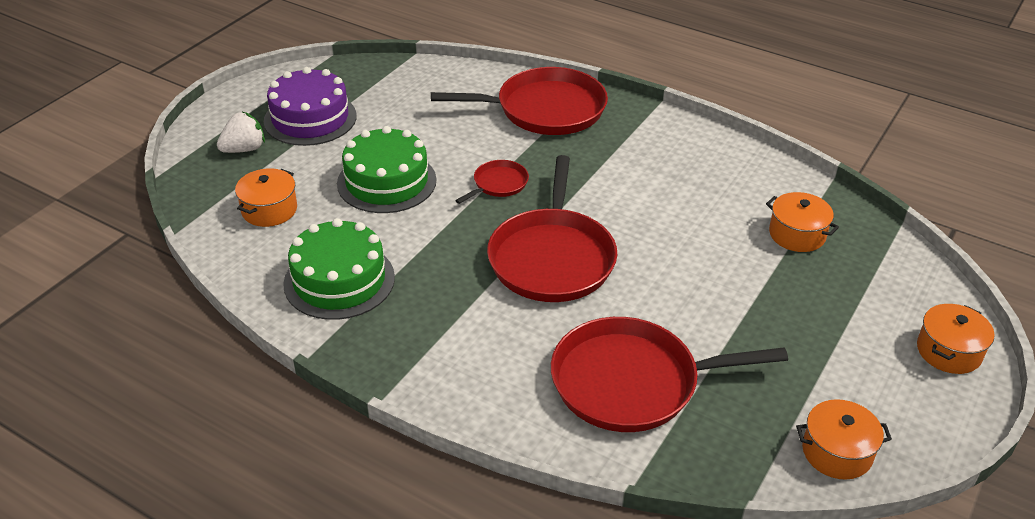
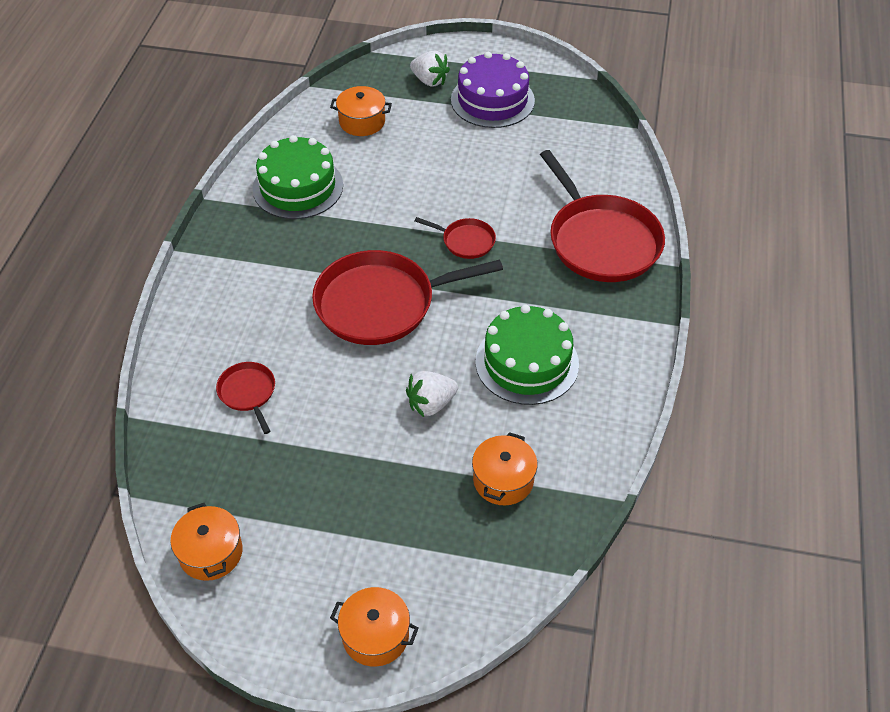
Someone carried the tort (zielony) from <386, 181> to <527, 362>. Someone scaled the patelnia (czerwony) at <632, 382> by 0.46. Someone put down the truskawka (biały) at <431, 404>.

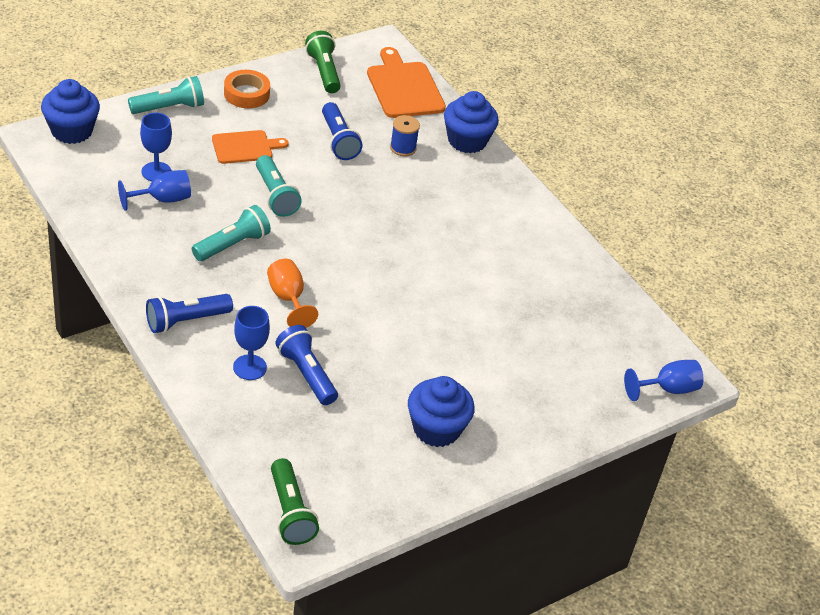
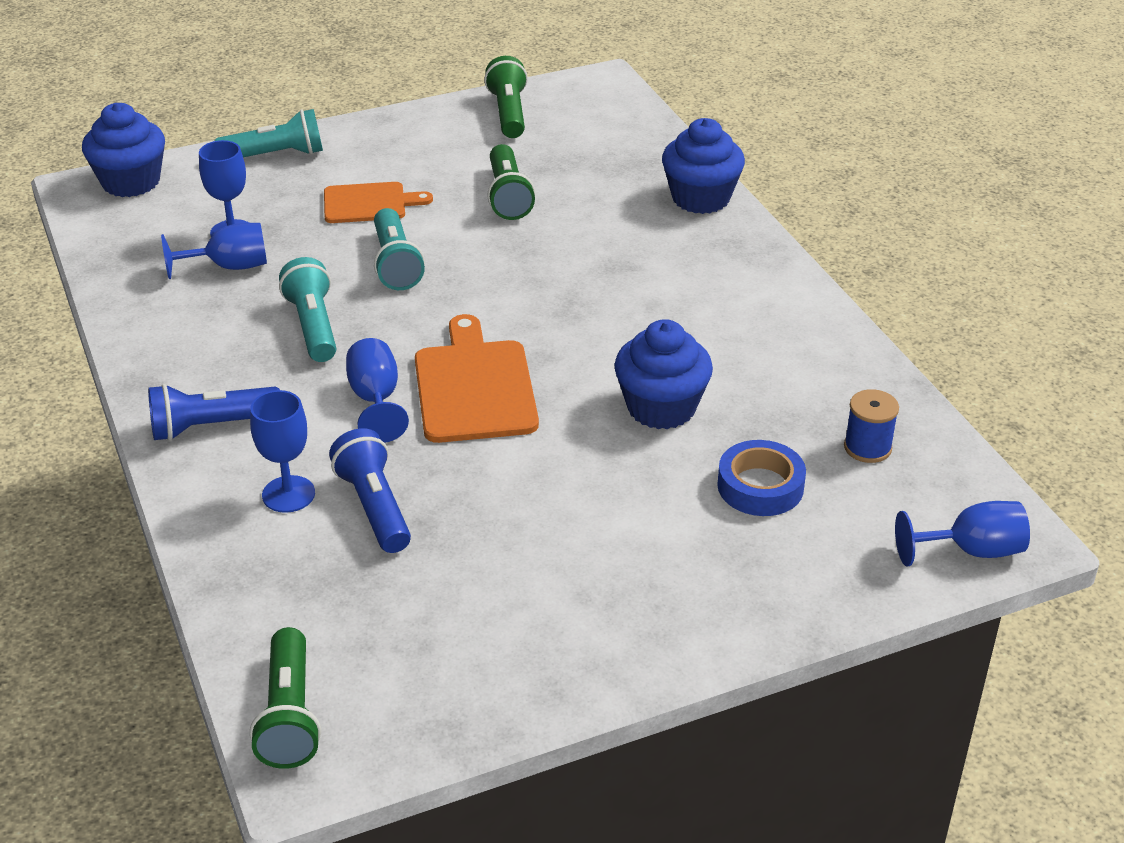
Someone carried the deska do krojenia (pomarańczowy) from <404, 87> to <474, 387>. Someone took away the taśma klejąca (pomarańczowy) at <246, 94>. Someone repainted the latarka (niebieski) at <338, 140>, which became the latarka (zielony) at <508, 196>. Someone carried the szpulka (niebieski) from <403, 148> to <867, 447>. Someone rotated the latarka (turkusowy) at <232, 245> by 75 degrees counterclockwise. Someone repainted the kielich (pomarańczowy) at <288, 298>, which became the kielich (niebieski) at <376, 400>. Someone carried the muffinka (niebieski) from <436, 429> to <661, 407>. Someone put down the taśma klejąca (niebieski) at <760, 486>.

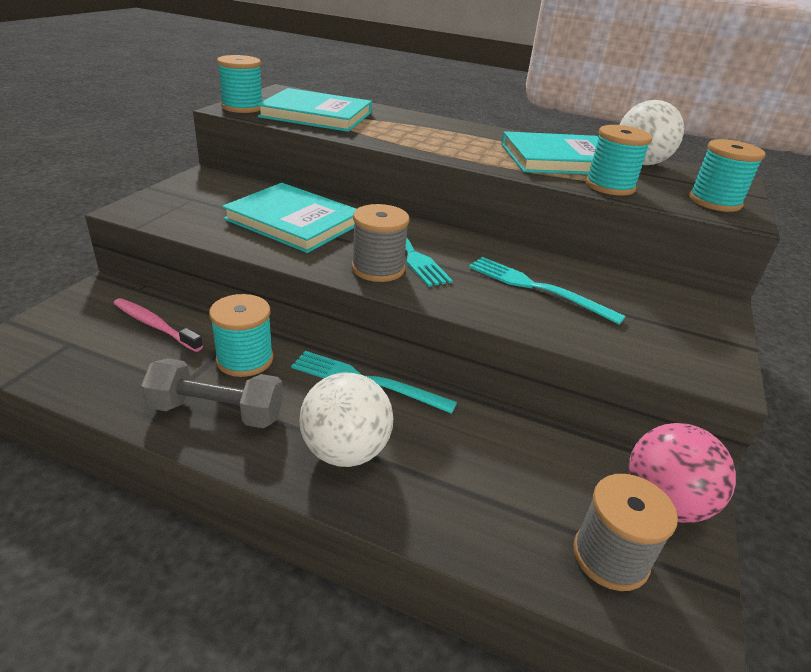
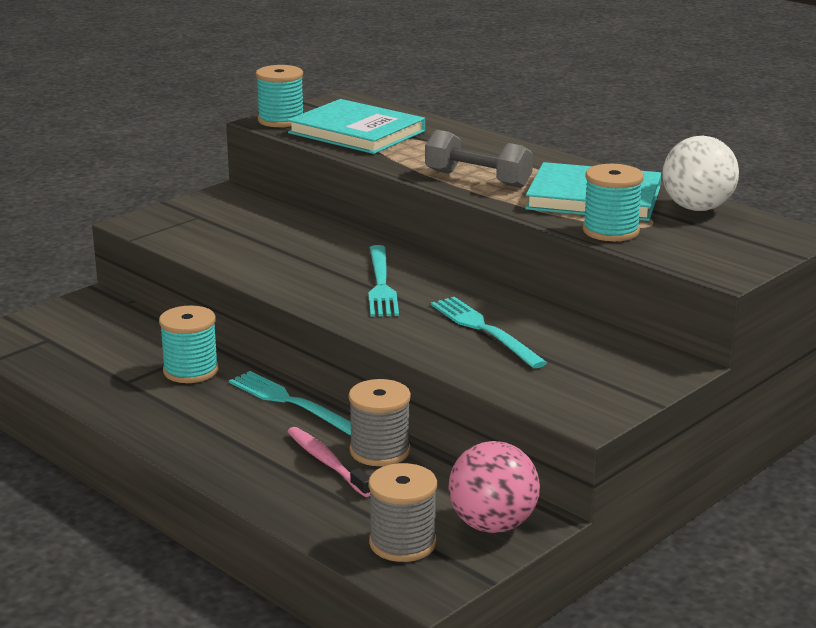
Someone took away the szpulka (turkusowy) at <714, 202>. Someone took away the książka (turkusowy) at <293, 221>. Someone carried the szpulka (szary) from <378, 269> to <380, 451>. Someone carried the szczoteczka do zębów (różowy) from <155, 325> to <327, 462>. Someone carried the hantel (szary) from <217, 412> to <478, 179>. Someone took away the piłka (biały) at <345, 451>.

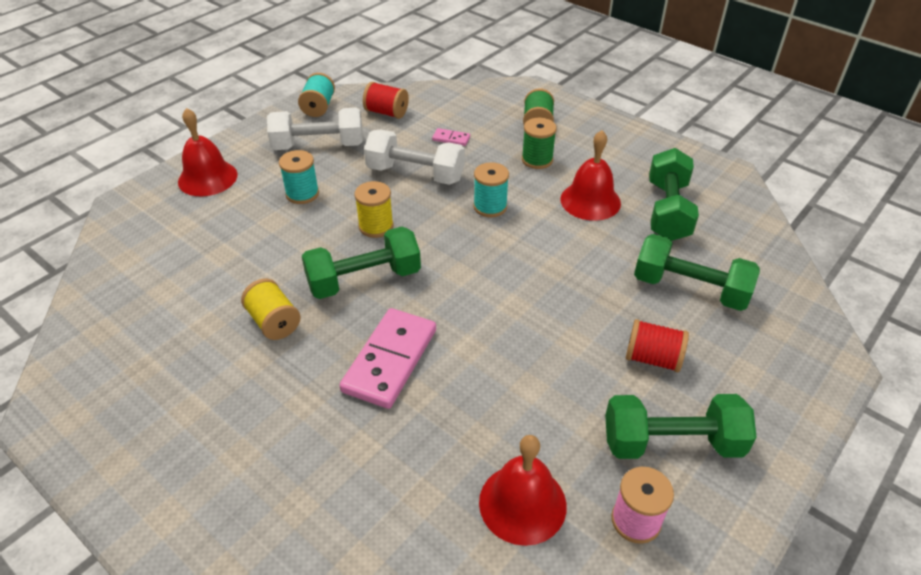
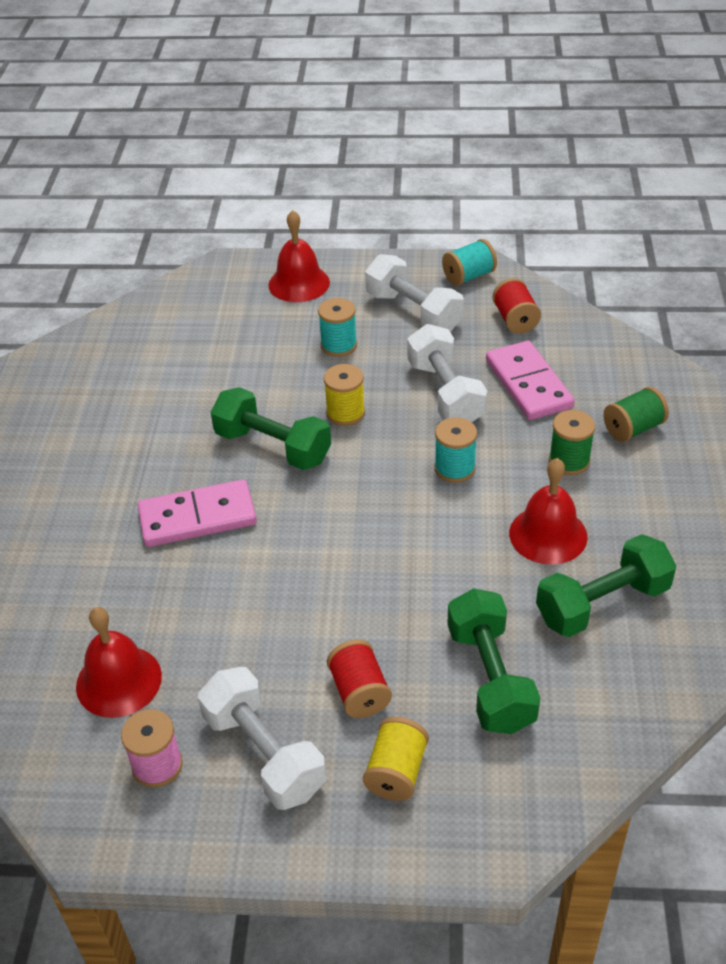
Someone scaled the kostka domina (różowy) at <451, 139> by 2.29. Someone carried the szpulka (żółty) from <274, 322> to <396, 771>. Someone repainted the hantel (zielony) at <671, 443>, which became the hantel (biały) at <264, 754>.

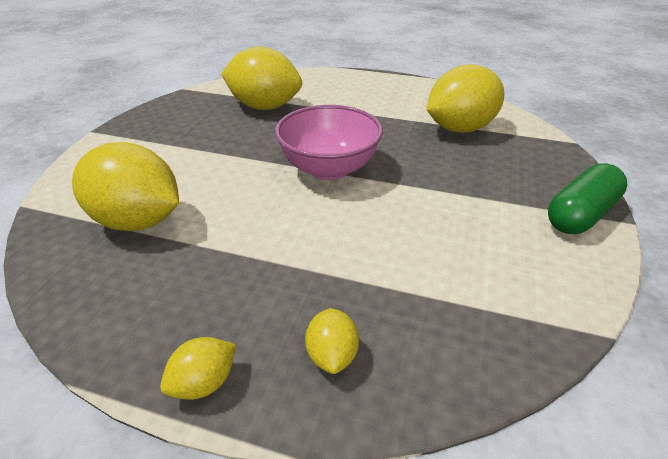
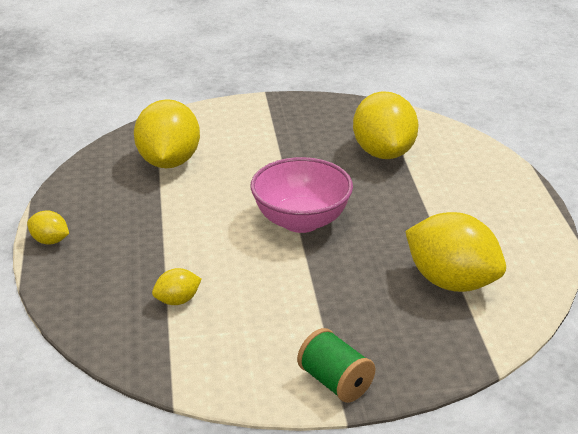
Someone swapped the kapsułka (zielony) at <580, 214> for the szpulka (zielony) at <335, 382>. Someone carried the cytryna (żółty) from <332, 355> to <177, 300>.

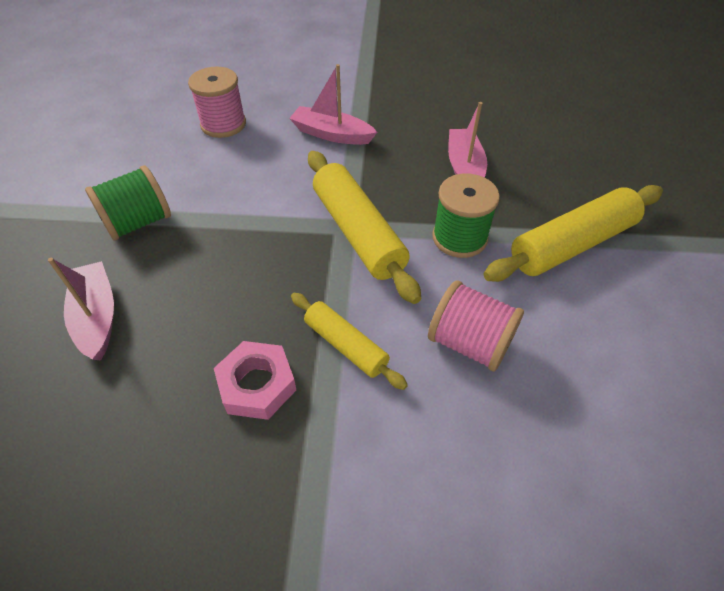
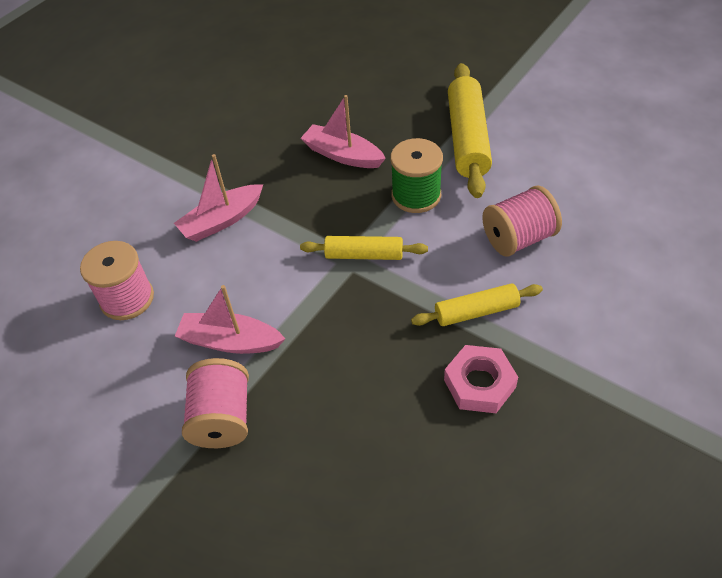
Someone scaled the wałek do ciasta (żółty) at <358, 233> by 0.59. Someone repainted the szpulka (zielony) at <138, 222>, which became the szpulka (różowy) at <222, 418>. Someone carried the łódka (różowy) from <97, 317> to <230, 341>.

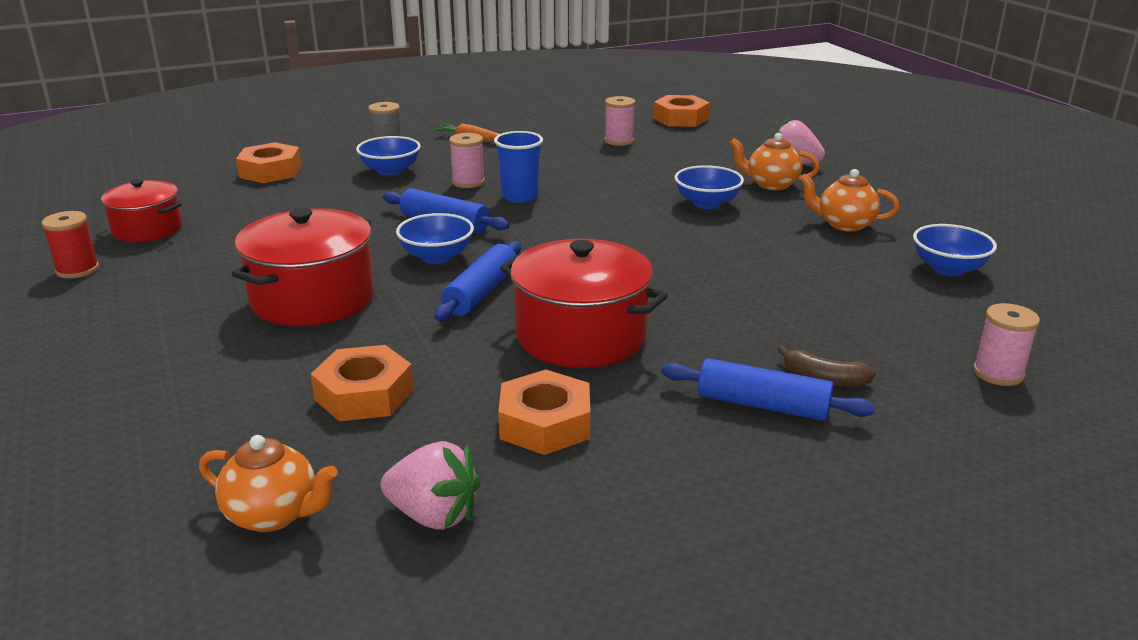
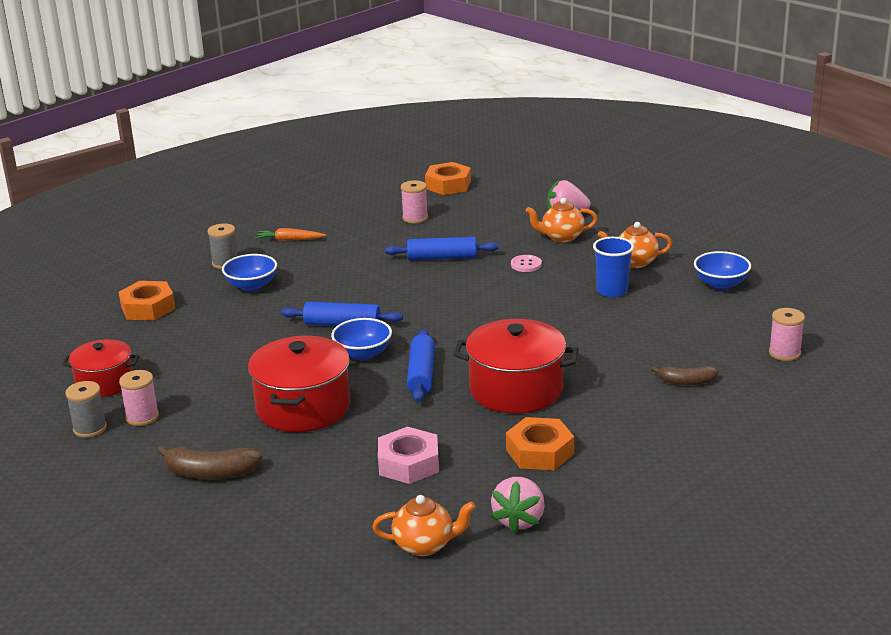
Someone carried the szklanka (niebieski) from <520, 196> to <612, 291>. Someone carried the szpulka (różowy) from <468, 182> to <142, 417>. Someone swapped the miska (niebieski) at <707, 203> for the guzik (różowy) at <526, 264>. Someone repainted the szpulka (czerwony) at <77, 270>, which became the szpulka (szary) at <90, 428>. Someone repainted the nakrętka (pomarańczowy) at <364, 394>, which became the nakrętka (różowy) at <409, 463>. Someone carried the wałek do ciasta (niebieski) from <762, 405> to <442, 257>. Someone rotated the truskawka (różowy) at <434, 515> by 105 degrees clockwise. Someone put down the banan (brązowy) at <210, 473>.

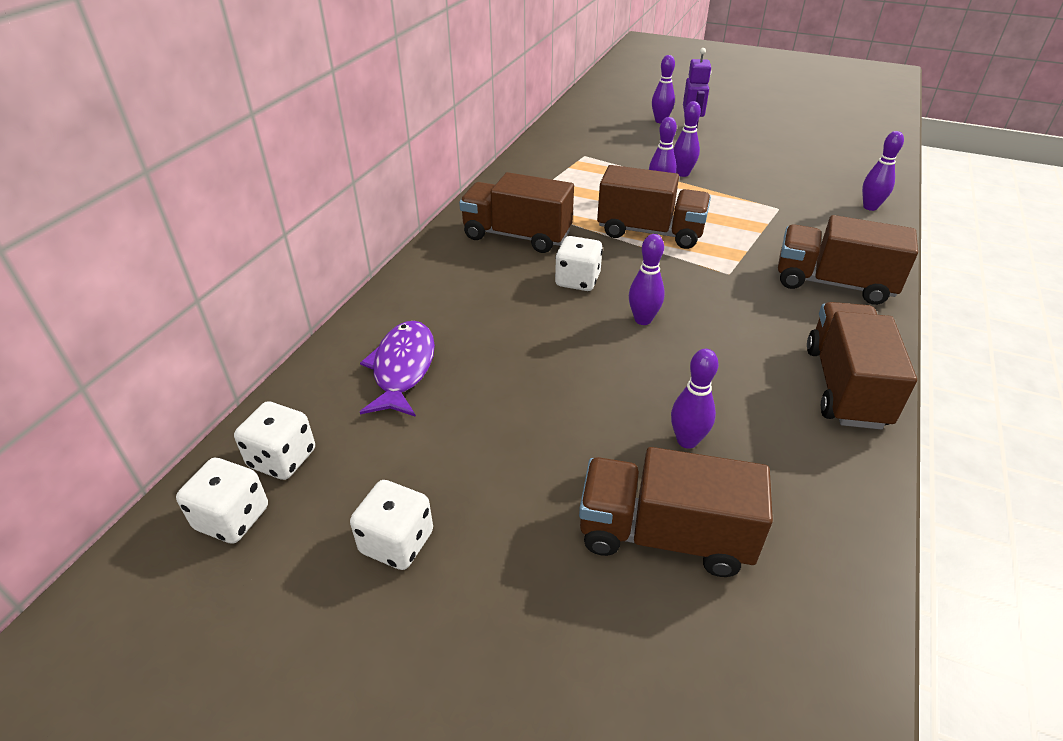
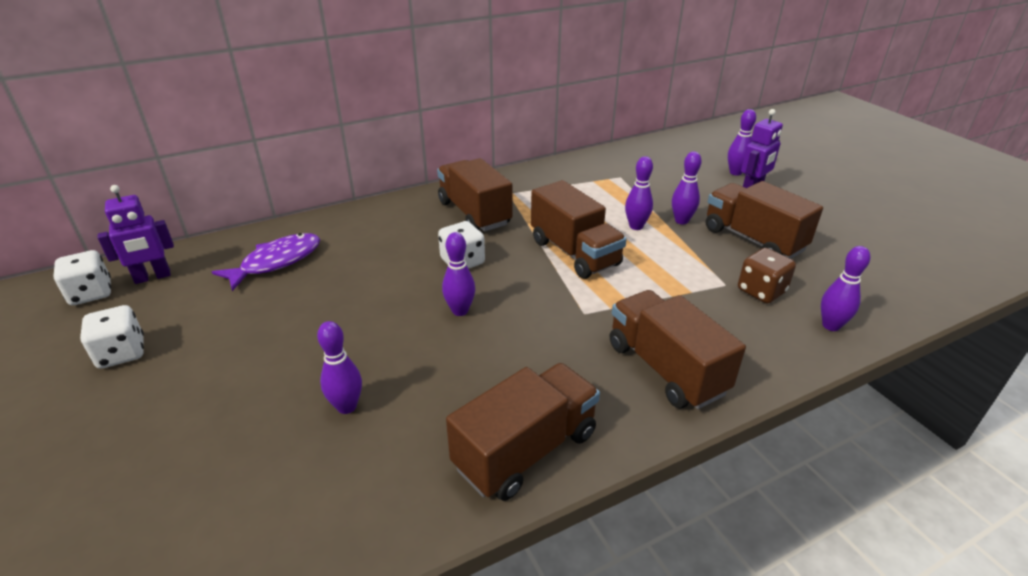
Someone swapped the kostka do gry (biały) at <282, 458> for the robot (fioletowy) at <153, 277>. Someone carried the ciężarówka (brązowy) from <664, 535> to <753, 239>. Someone put down the kostka do gry (brązowy) at <761, 291>.

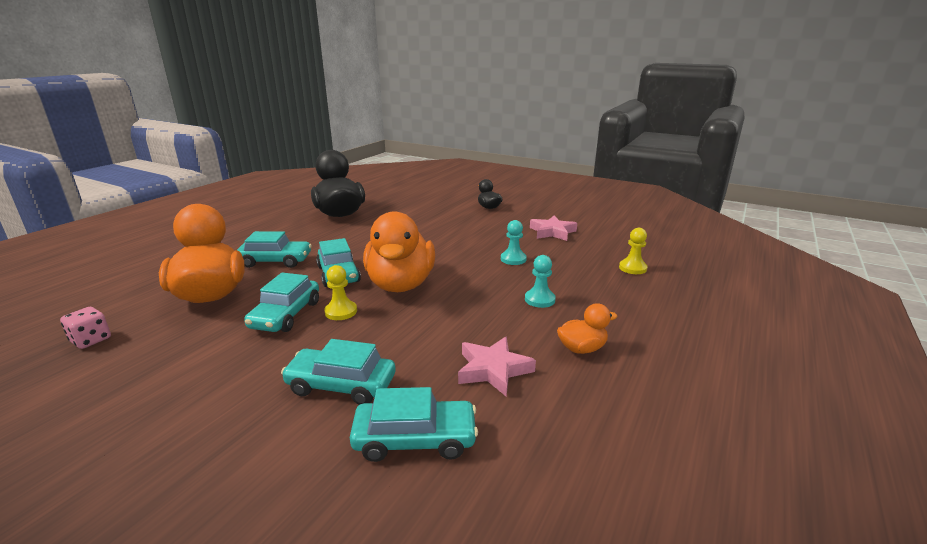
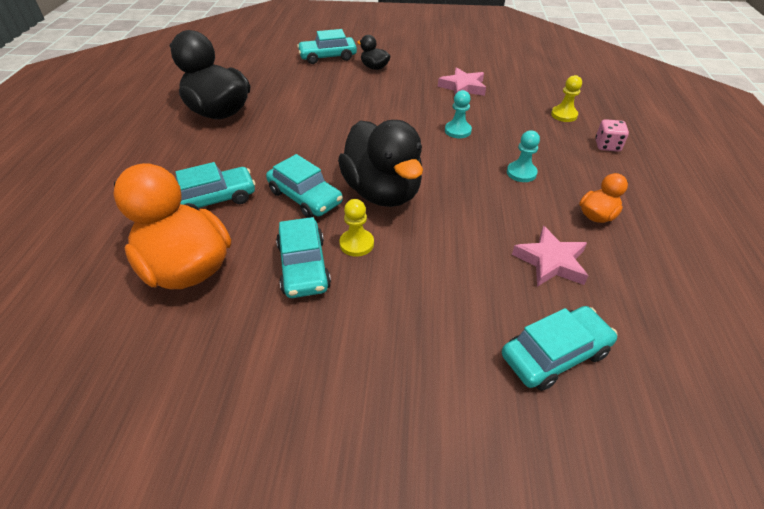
Someone repainted the kaczka (pomarańczowy) at <401, 285>, which became the kaczka (czarny) at <382, 192>. Someone carried the kostka do gry (różowy) from <91, 340> to <607, 146>. Someone carried the samochód (turkusowy) from <341, 385> to <328, 57>.

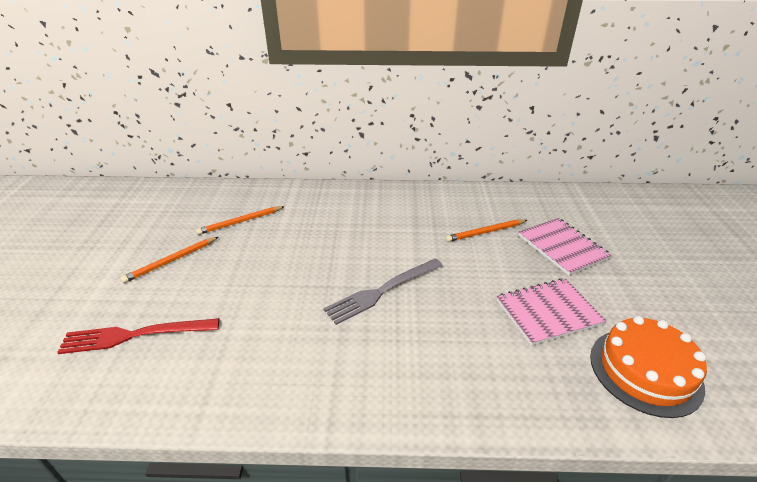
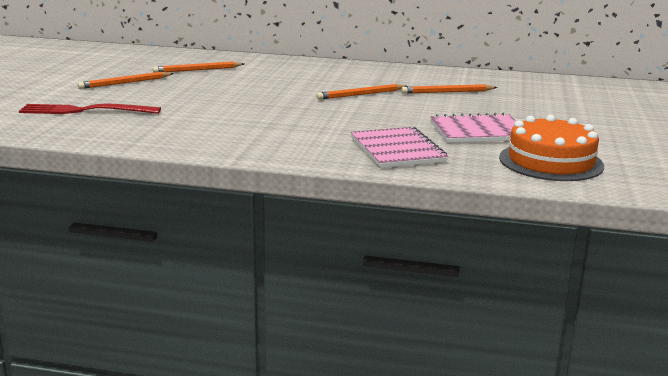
Someone carried the zeszyt (różowy) from <562, 247> to <397, 150>. Someone took away the widelec (szary) at <382, 291>. Someone put down the ołówek (pomarańczowy) at <361, 94>.

